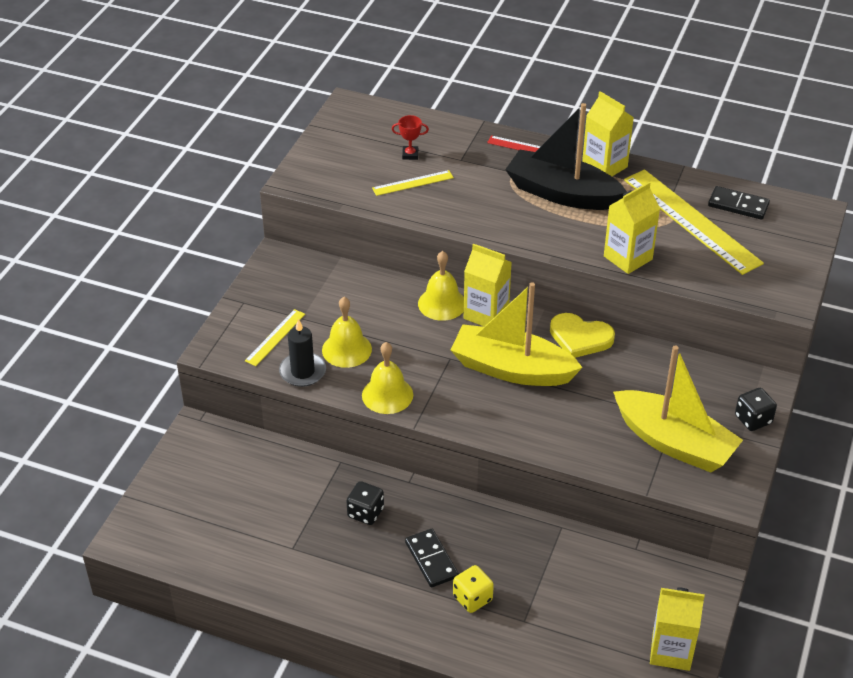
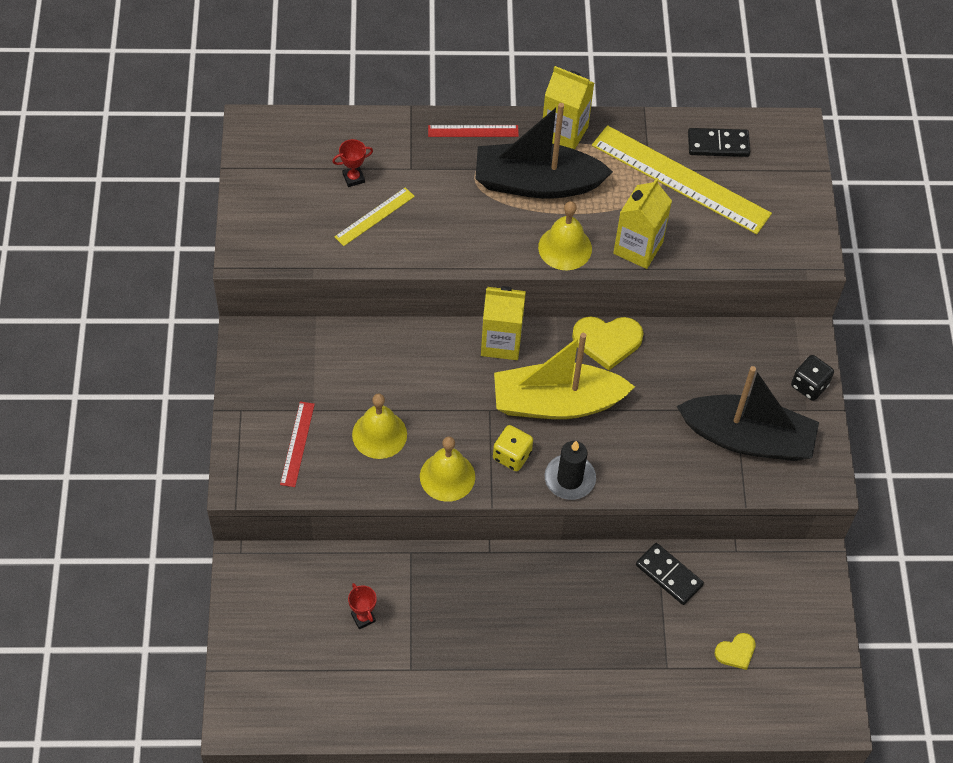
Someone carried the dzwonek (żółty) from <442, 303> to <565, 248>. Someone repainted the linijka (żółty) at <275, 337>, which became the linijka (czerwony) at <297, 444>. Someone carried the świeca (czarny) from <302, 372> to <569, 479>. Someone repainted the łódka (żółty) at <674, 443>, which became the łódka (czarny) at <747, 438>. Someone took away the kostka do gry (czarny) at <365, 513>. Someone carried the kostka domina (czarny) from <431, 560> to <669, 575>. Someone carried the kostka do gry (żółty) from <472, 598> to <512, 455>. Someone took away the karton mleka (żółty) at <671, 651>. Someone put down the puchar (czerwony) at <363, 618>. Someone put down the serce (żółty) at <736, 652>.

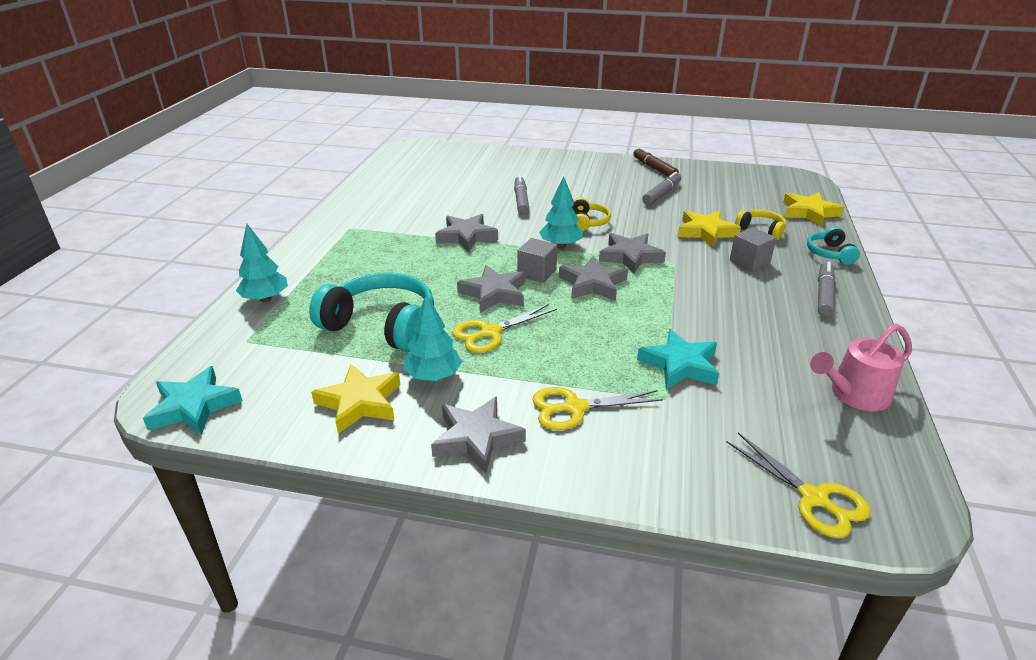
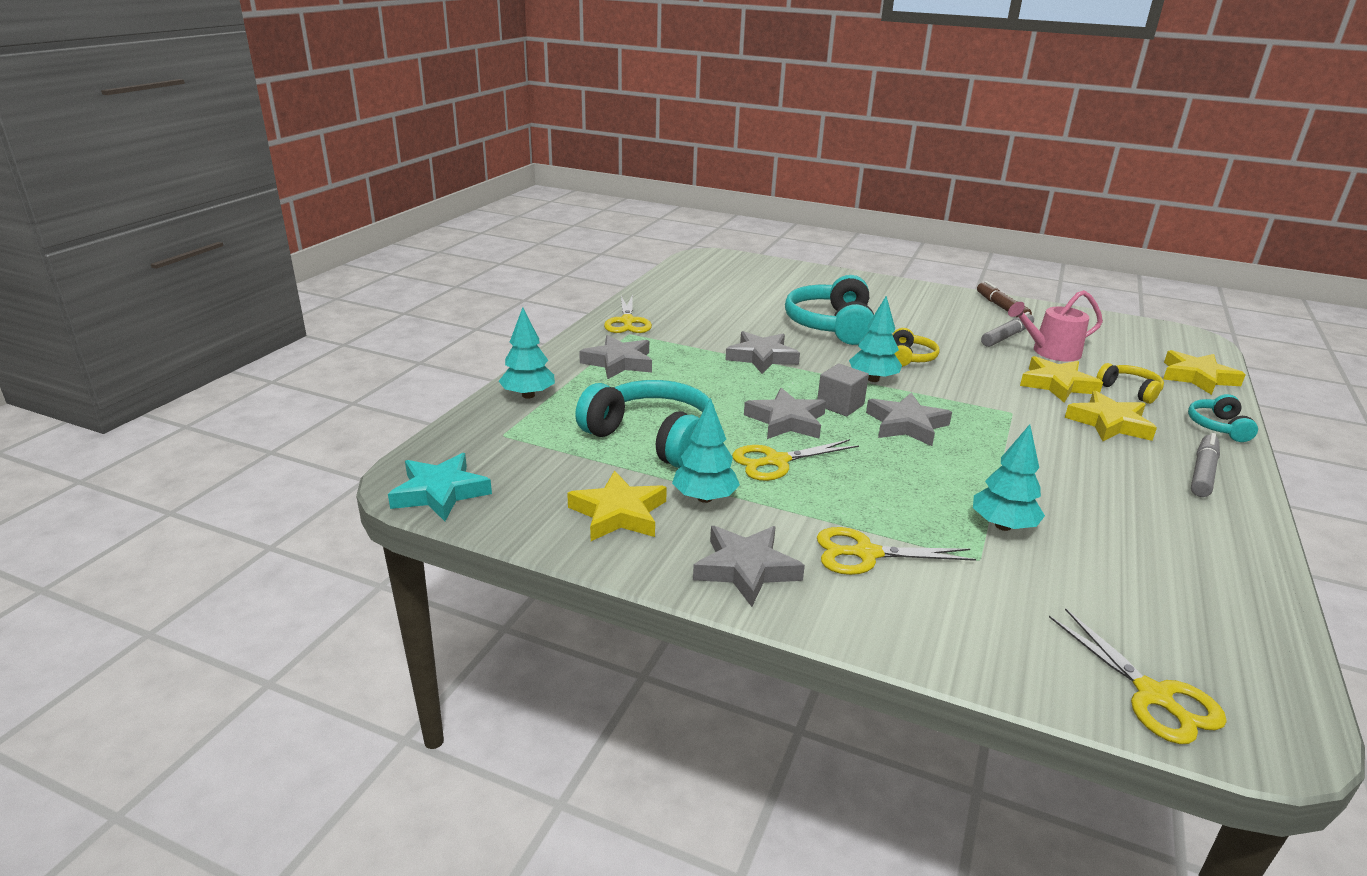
Someone swapped the flamaster (szary) at <521, 200> for the słuchawki (turkusowy) at <831, 326>. Someone swapped the sześcian (szary) at <749, 261> for the gwiazda (żółty) at <1109, 423>. Someone carried the gwiazda (szary) from <630, 256> to <618, 362>. Someone carried the konewka (różowy) from <854, 394> to <1051, 352>. Someone swapped the gwiazda (turkusowy) at <680, 365> for the drzewko (turkusowy) at <1002, 526>. Someone put down the nożyczki (żółty) at <627, 322>.

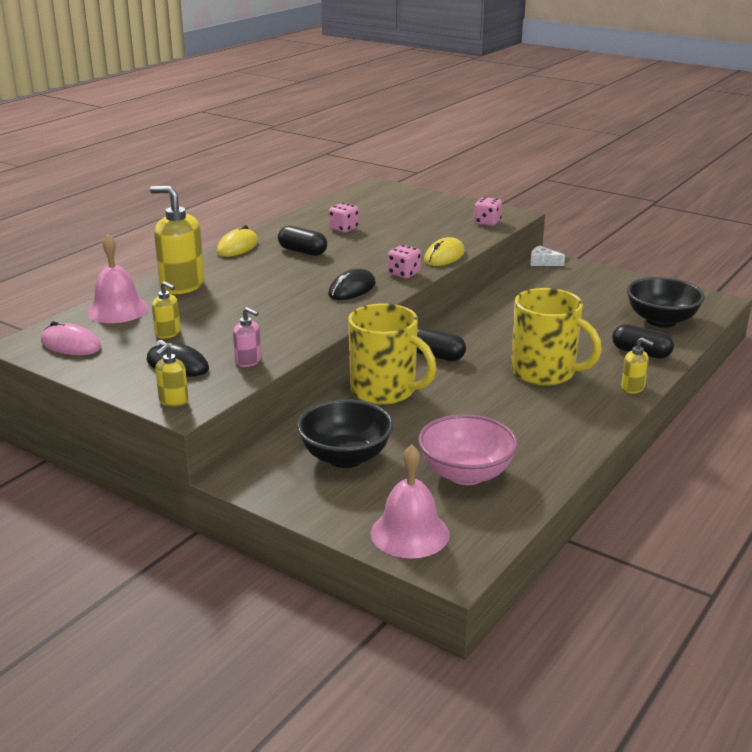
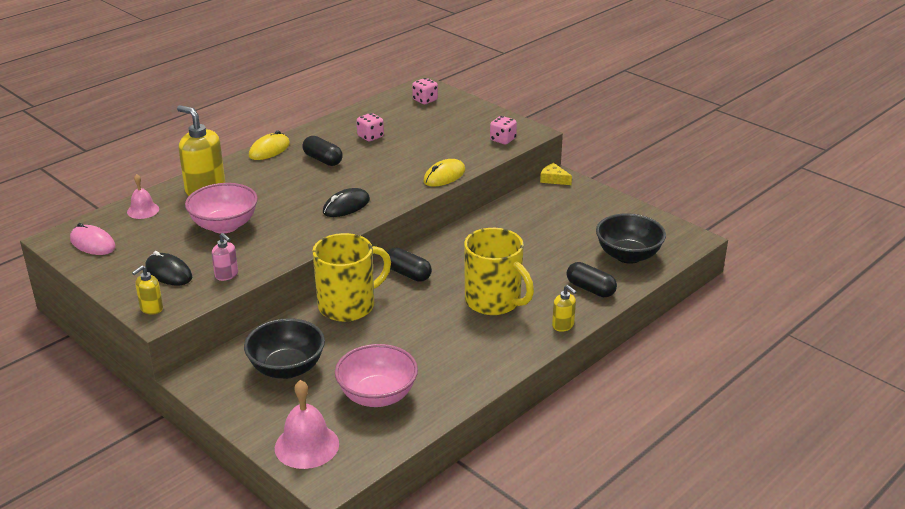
Someone scaled the dzwonek (różowy) at <117, 310> by 0.61. Someone carried the kostka do gry (różowy) from <404, 274> to <425, 100>. Someone repainted the ser (biały) at <543, 262>, which became the ser (żółty) at <553, 179>. Someone took away the dozownik mydła (żółty) at <168, 333>. Someone rotated the kubek (żółty) at <385, 390> by 75 degrees counterclockwise. Someone put down the miska (różowy) at <224, 226>.

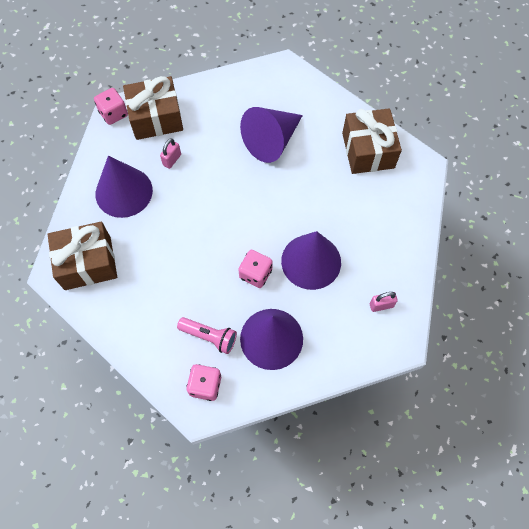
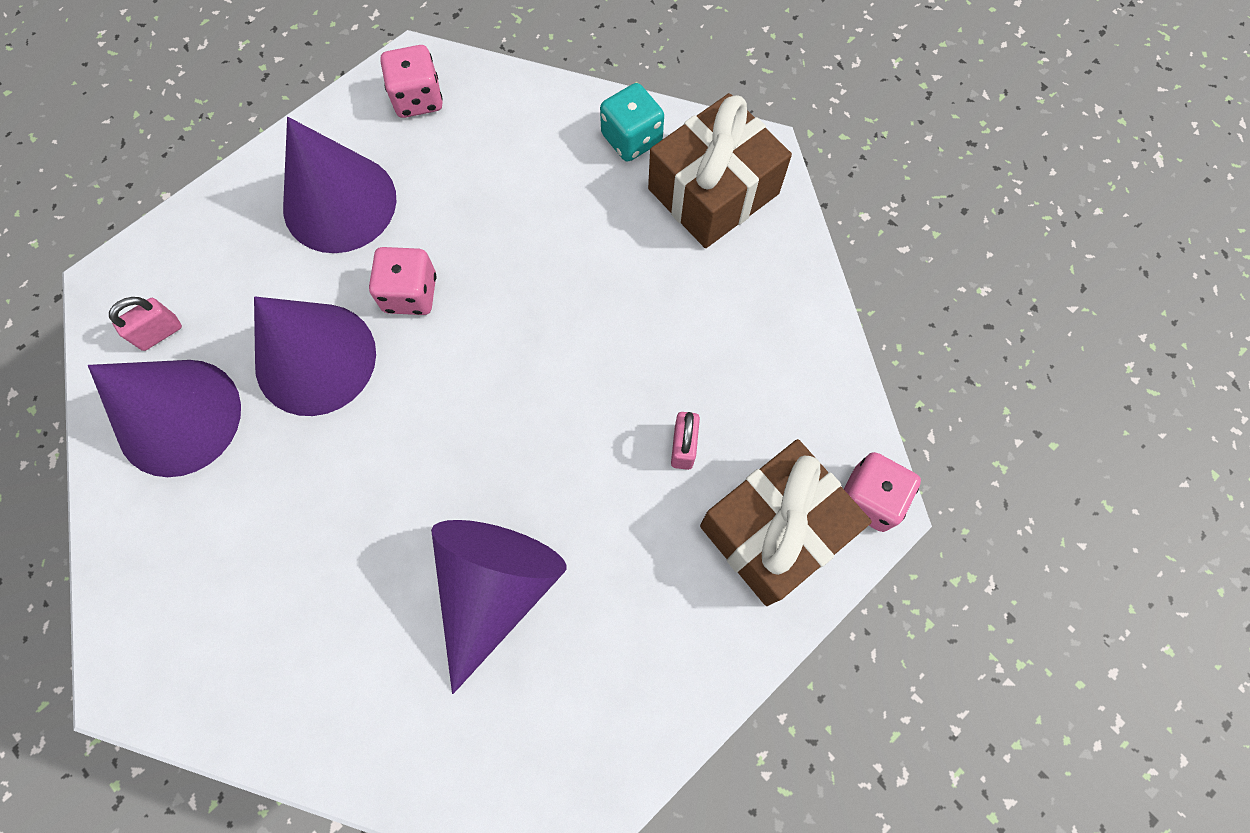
Someone took away the prezent (brązowy) at <368, 150>. Someone carried the stożek (fioletowy) from <124, 192> to <178, 417>. Someone took away the latarka (różowy) at <209, 337>. Someone put down the kostka do gry (turkusowy) at <631, 139>.

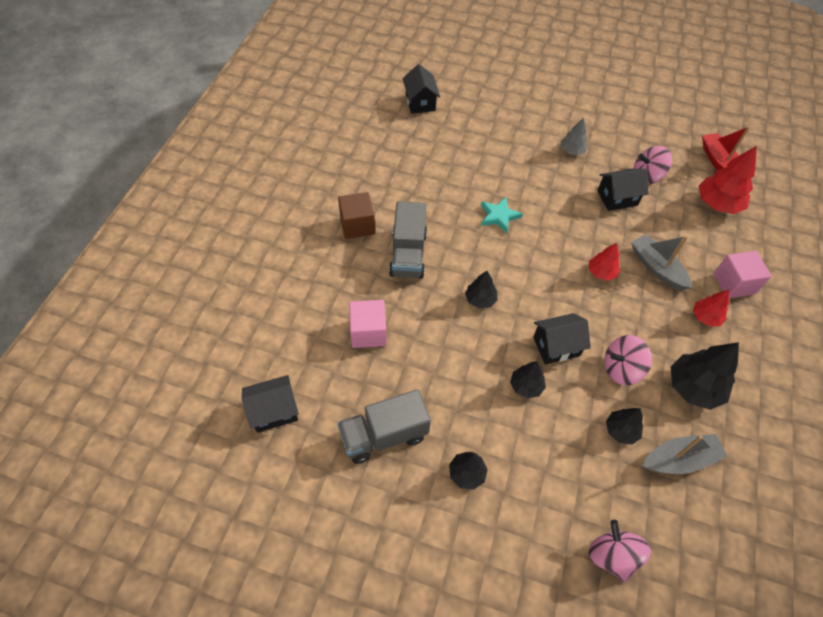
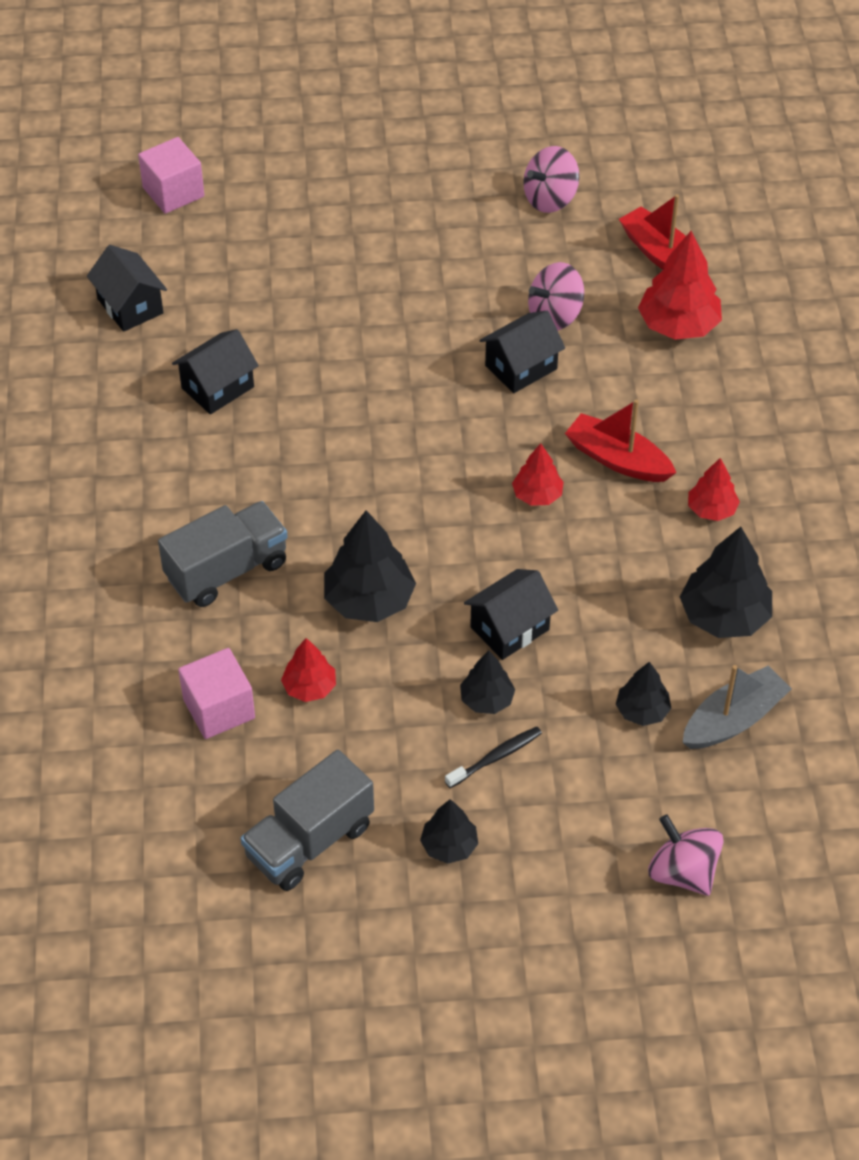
Someone took away the drzewko (szary) at <572, 151>. Someone took away the sześcian (brązowy) at <357, 225>. Someone took away the gwiazda (turkusowy) at <499, 216>. Someone rotated the ciężarówka (szary) at <408, 254> by 105 degrees counterclockwise. Someone repainted the łódka (szary) at <656, 268>, which became the łódka (czerwony) at <617, 459>. Someone carried the sześcian (różowy) from <734, 283> to <173, 192>. Someone scaled the drzewko (czarny) at <480, 299> by 1.73. Someone carried the bączek (różowy) from <621, 369> to <550, 199>. Someone carried the domek (czarny) from <274, 411> to <217, 387>. Someone put down the drzewko (czerwony) at <309, 687>. Someone put down the szczoteczka do zębów (czarny) at <495, 757>.

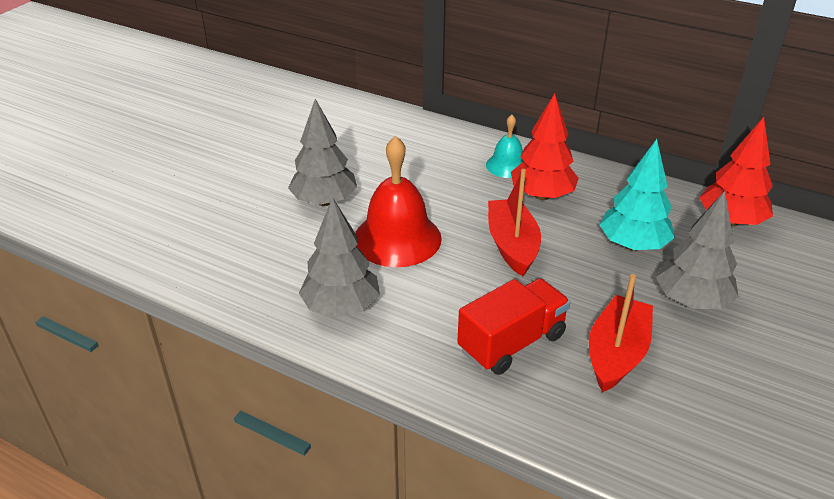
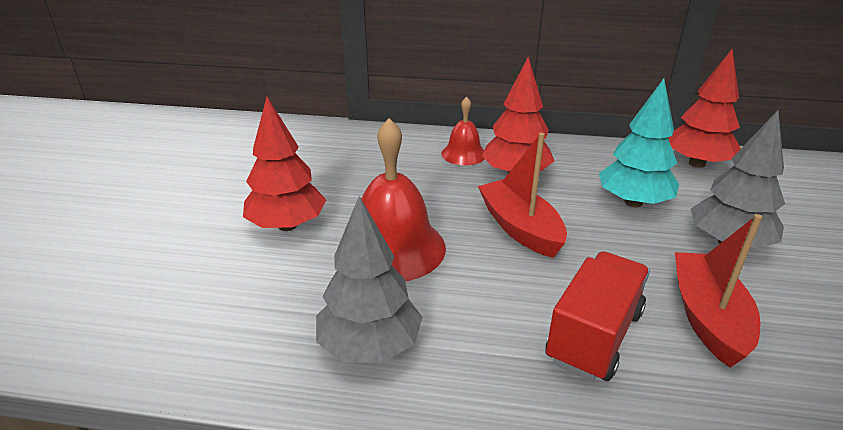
Someone repainted the drzewko (szary) at <324, 201>, which became the drzewko (czerwony) at <287, 225>. Someone repainted the dzwonek (turkusowy) at <507, 165>, which became the dzwonek (czerwony) at <463, 154>.

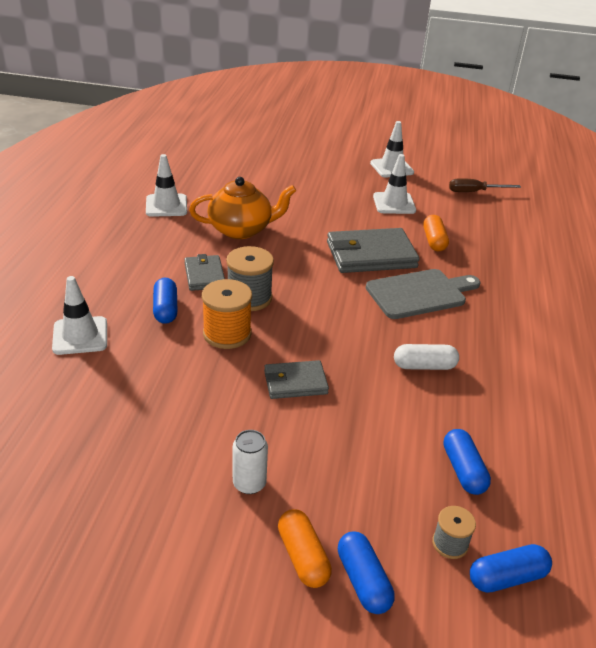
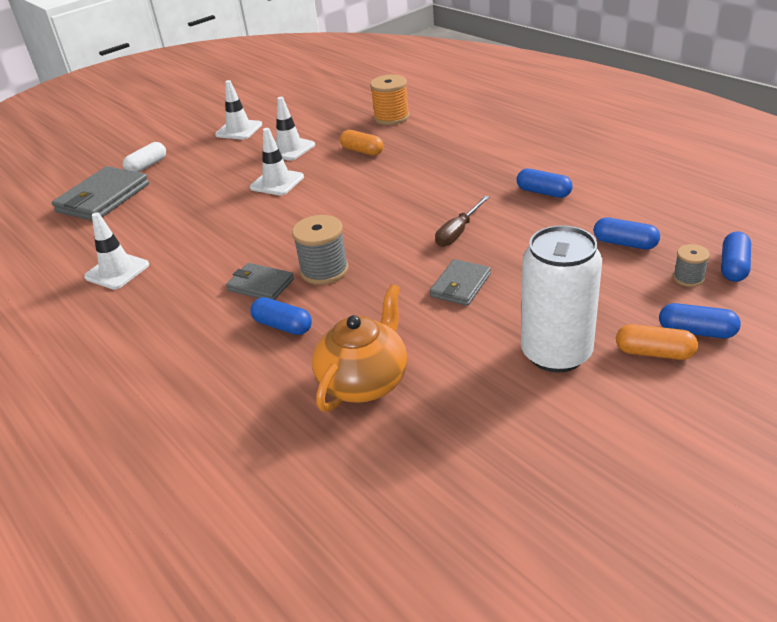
Someone carried the imbryk (pomarańczowy) from <241, 229> to <364, 381>. Someone carried the śrubokręt (brązowy) from <474, 192> to <458, 232>. Someone carried the portfel (szary) from <371, 255> to <103, 198>. Someone took away the deska do krojenia (szary) at <419, 293>. Someone carried the pachołek (biały) from <80, 336> to <277, 182>. Someone carried the szpulka (pomarańczowy) from <227, 334> to <391, 117>. Someone carried the kapsułka (biały) from <424, 366> to <147, 166>. Someone scaled the puszka (biały) at <249, 483> by 2.17. Someone put down the kapsułka (niebieski) at <543, 192>.

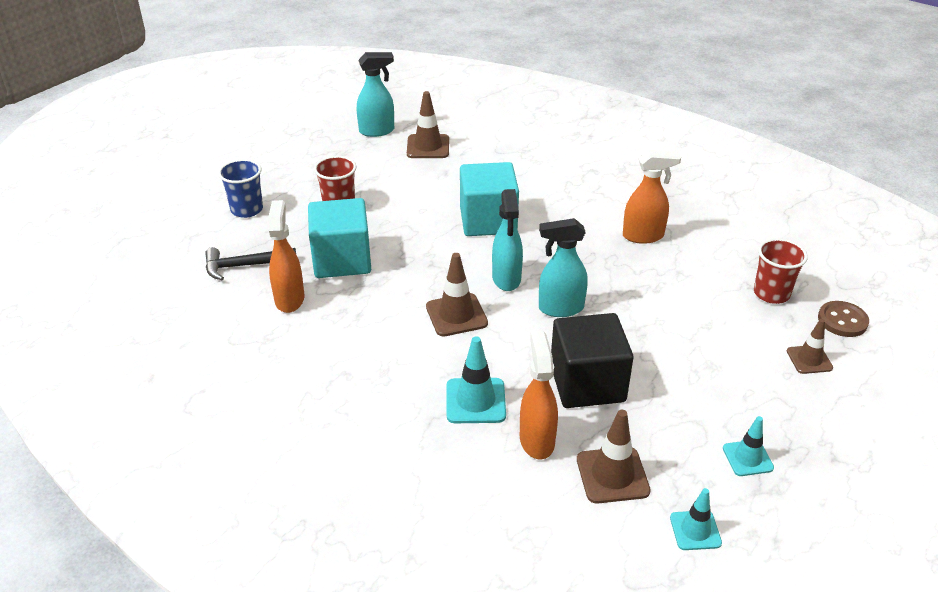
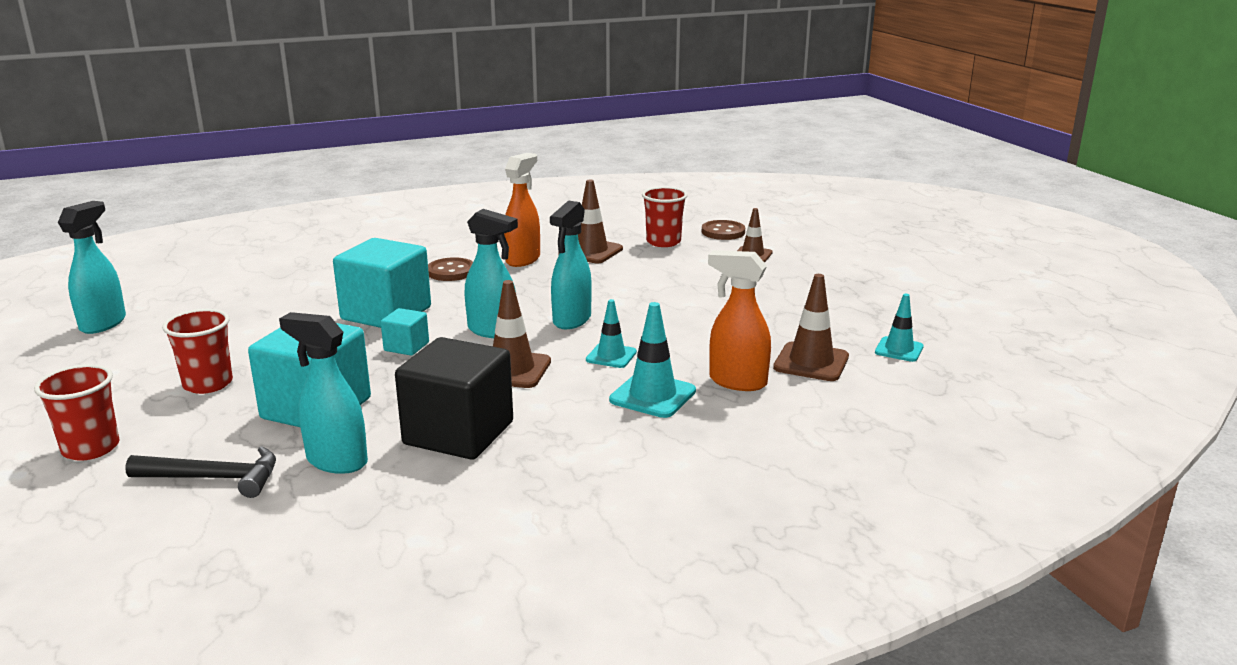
Someone carried the pachołek (brązowy) from <428, 147> to <590, 251>. Someone repainted the szklanka (niebieski) at <247, 209>, which became the szklanka (czerwony) at <91, 448>. Someone repainted the spryskiwacz (pomarańczowy) at <289, 299>, which became the spryskiwacz (turkusowy) at <336, 461>. Someone rotated the młotek (czarny) at <245, 266> by 105 degrees counterclockwise. Someone carried the sześcian (czarny) from <587, 383> to <458, 433>. Someone carried the pachołek (turkusowy) from <747, 458> to <611, 356>. Someone put down the guzik (brązowy) at <451, 271>. Someone put down the sześcian (turkusowy) at <406, 347>.

